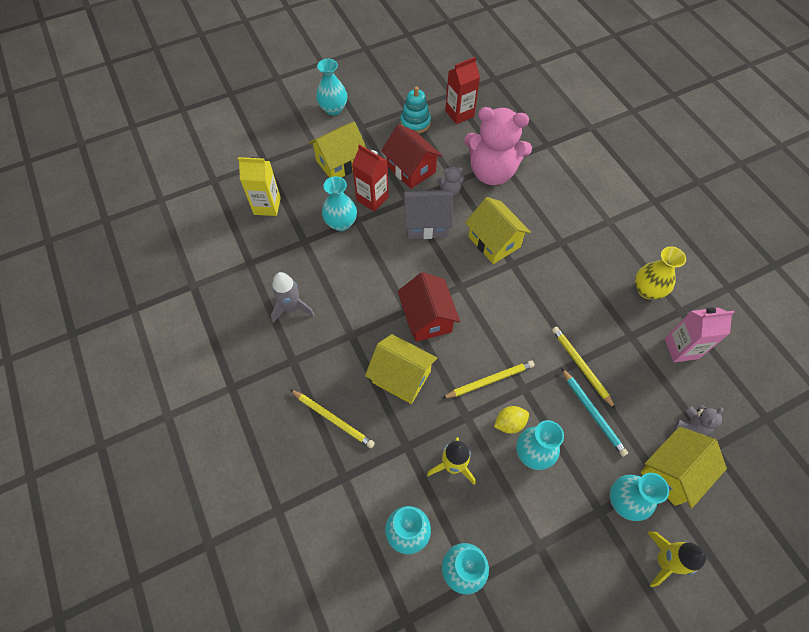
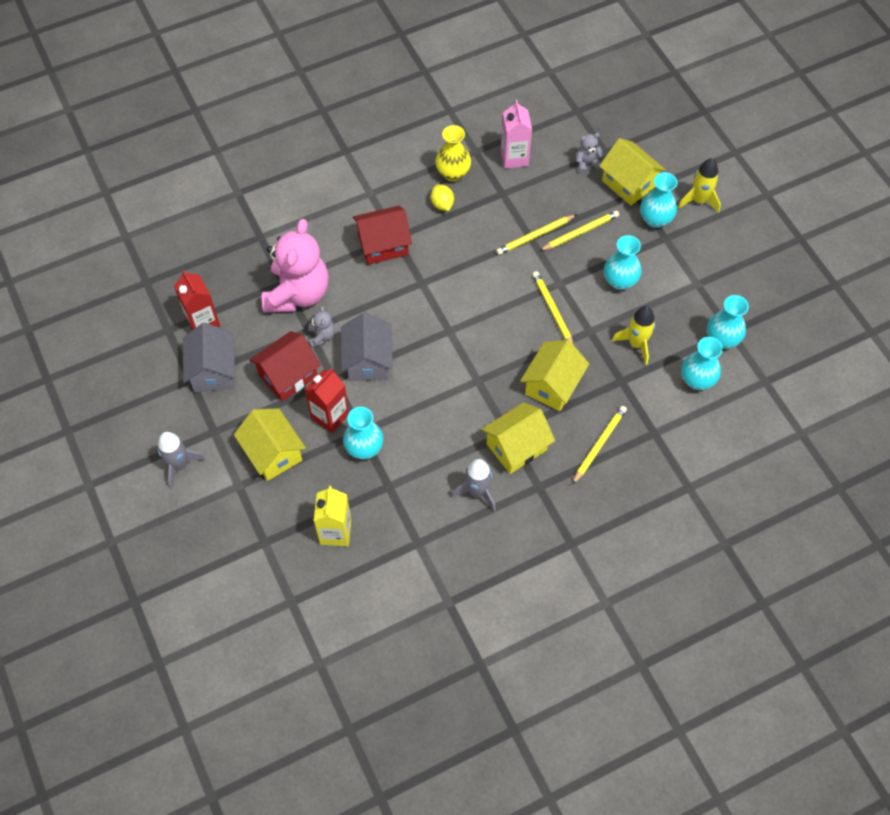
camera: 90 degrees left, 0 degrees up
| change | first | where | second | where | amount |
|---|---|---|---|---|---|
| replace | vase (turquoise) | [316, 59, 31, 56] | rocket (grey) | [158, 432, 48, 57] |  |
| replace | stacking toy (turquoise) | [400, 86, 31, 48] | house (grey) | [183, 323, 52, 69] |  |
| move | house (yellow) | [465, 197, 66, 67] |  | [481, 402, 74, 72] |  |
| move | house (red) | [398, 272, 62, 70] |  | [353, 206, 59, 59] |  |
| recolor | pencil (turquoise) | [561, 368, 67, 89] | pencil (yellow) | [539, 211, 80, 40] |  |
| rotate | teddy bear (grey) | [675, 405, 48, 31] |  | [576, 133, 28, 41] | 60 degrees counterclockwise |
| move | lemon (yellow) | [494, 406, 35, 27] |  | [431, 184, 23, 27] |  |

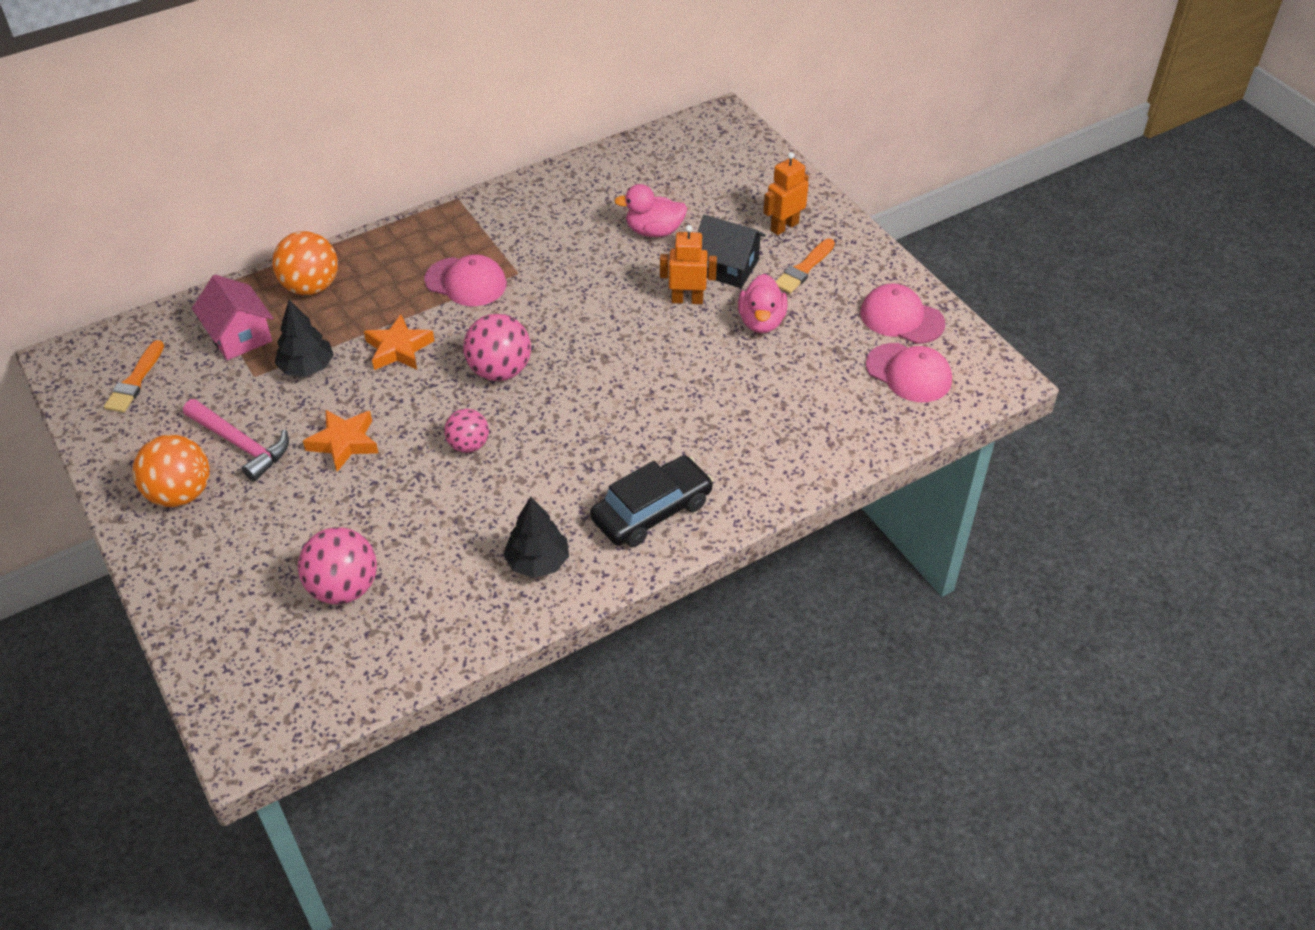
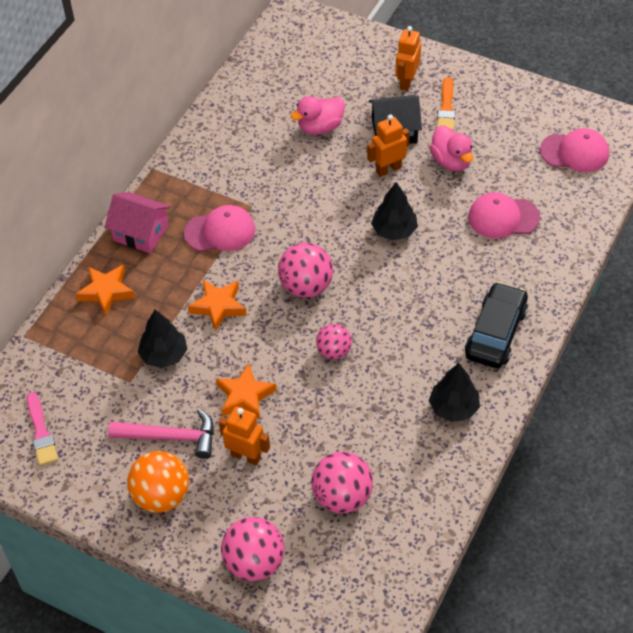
camera: 30 degrees left, 5 degrees up
| change | first | where | second | where | amount |
|---|---|---|---|---|---|
| replace | ball (orange) | [272, 231, 66, 64] | star (orange) | [76, 265, 59, 51] |  |
| move | house (pink) | [192, 275, 81, 85] |  | [105, 192, 66, 61] |  |
| move | cap (pink) | [860, 283, 85, 61] |  | [468, 192, 72, 46] |  |
| recolor | brush (orange) | [104, 340, 60, 73] | brush (pink) | [27, 392, 31, 74] |  |
| insert |  |  | tree (black) | [371, 182, 47, 58] |  |
| insert |  |  | robot (orange) | [219, 407, 51, 59] |  |
| insert |  |  | ball (pink) | [221, 517, 64, 64] |  |

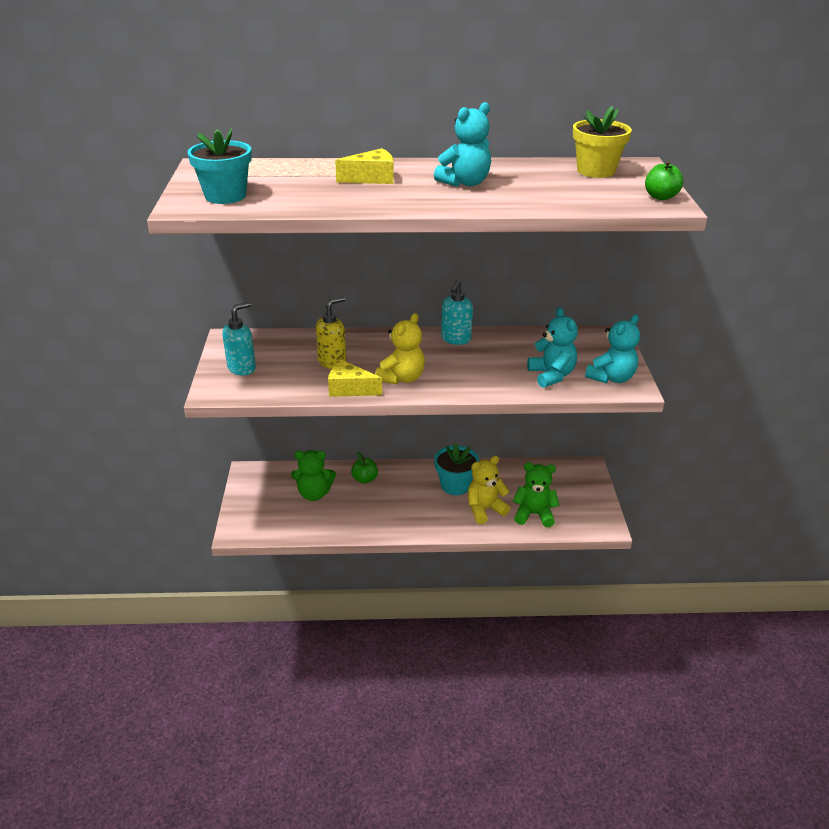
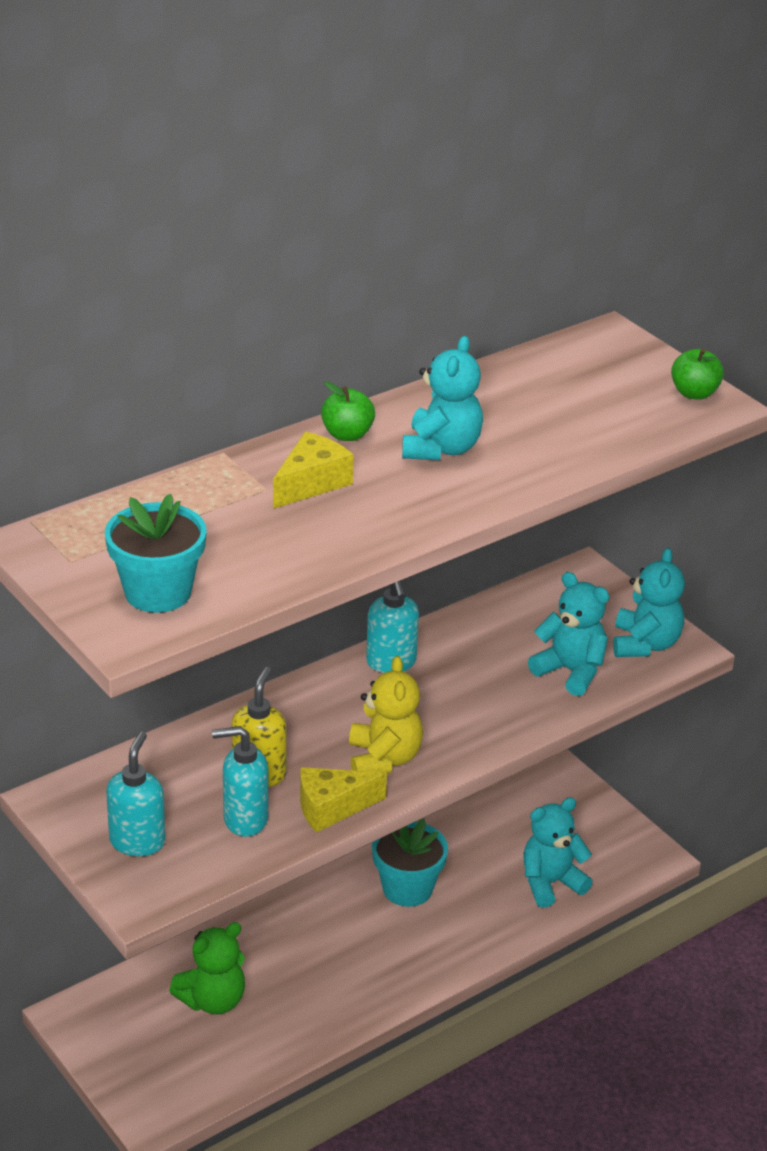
camera: 35 degrees left, 0 degrees up
| change | first | where | second | where | amount |
|---|---|---|---|---|---|
| delete | flower pot (yellow) | [573, 106, 59, 72] |  |  |  |
| move | apple (green) | [351, 452, 27, 32] |  | [321, 381, 54, 60] |  |
| delete | teddy bear (yellow) | [468, 456, 42, 68] |  |  |  |
| recolor | teddy bear (green) | [513, 462, 47, 65] | teddy bear (turquoise) | [524, 797, 69, 111] |  |
| insert |  |  | soap dispenser (turquoise) | [212, 726, 57, 111] |  |

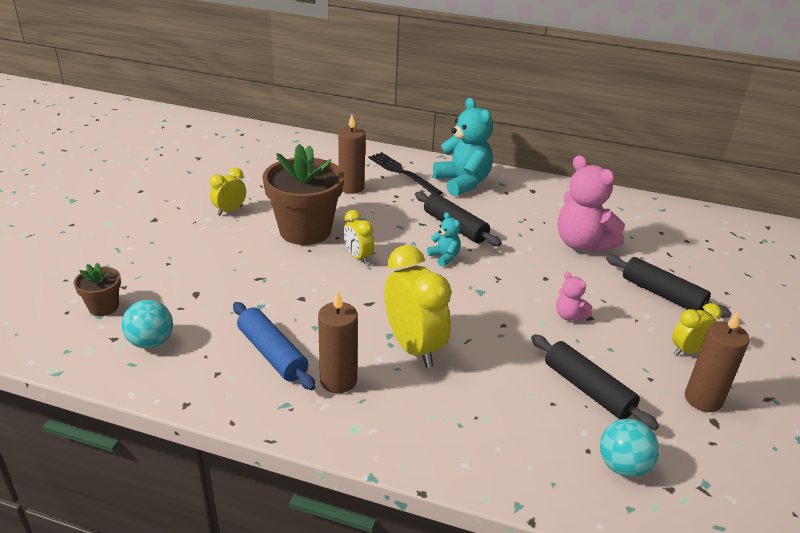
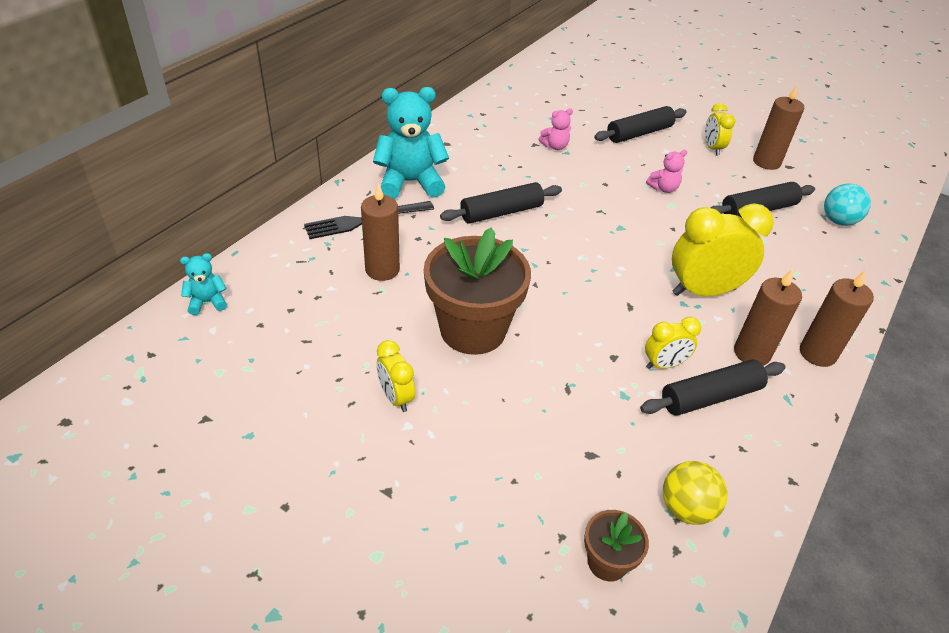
camera: 75 degrees left, 10 degrees up
| change | first | where | second | where | amount |
|---|---|---|---|---|---|
| resize | teddy bear (pink) | [557, 155, 68, 97] |  | [538, 108, 35, 42] | x0.48 |
| move | clock (yellow) | [343, 210, 31, 54] |  | [645, 317, 56, 52] |  |
| move | teddy bear (turquoise) | [427, 212, 34, 55] |  | [180, 253, 47, 62] |  |
| recolor | ball (turquoise) | [122, 300, 51, 49] | ball (yellow) | [663, 461, 65, 64] |  |
| recolor | rolling pin (blue) | [233, 302, 83, 88] | rolling pin (black) | [640, 360, 146, 56] |  |
| insert |  |  | candle (brown) | [800, 270, 74, 97] |  |

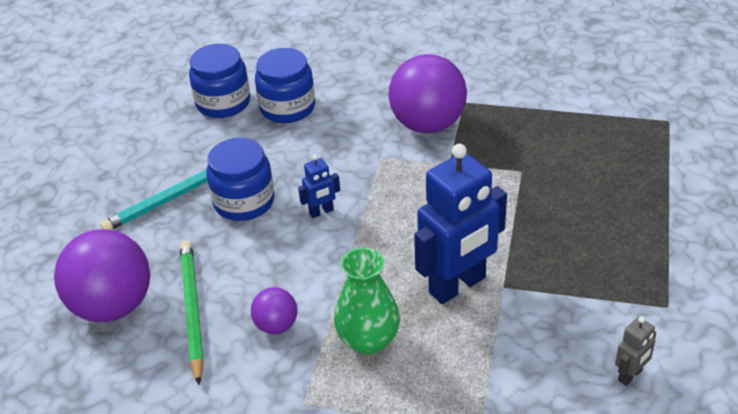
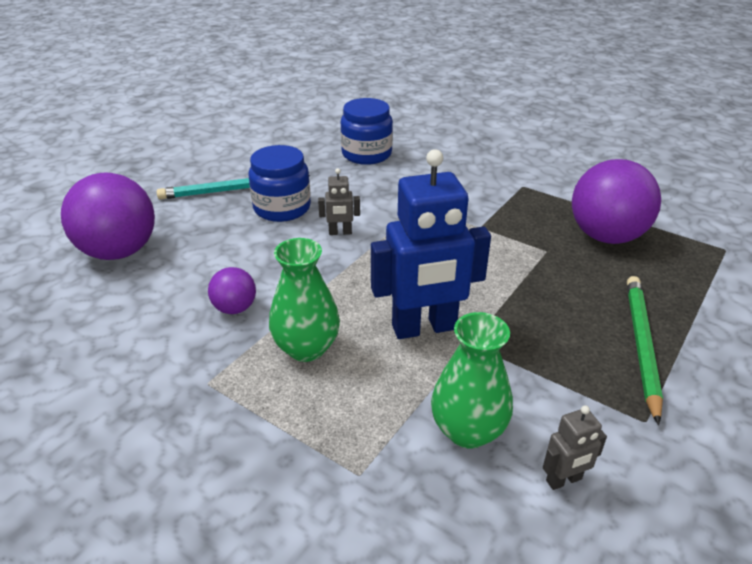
camera: 20 degrees right, 5 degrees down
| change | first | where | second | where | amount |
|---|---|---|---|---|---|
| delete | jar (blue) | [189, 44, 61, 74] |  |  |  |
| move | ball (purple) | [389, 54, 78, 79] |  | [572, 159, 89, 85] |  |
| recolor | robot (blue) | [298, 155, 42, 63] | robot (grey) | [318, 168, 42, 67] |  |
| move | pencil (green) | [180, 240, 24, 145] |  | [627, 276, 36, 149] |  |
| insert |  |  | vase (green) | [431, 312, 82, 136] |  |

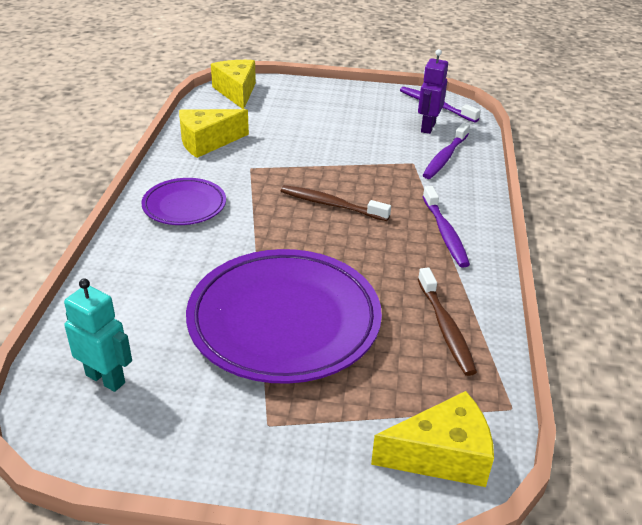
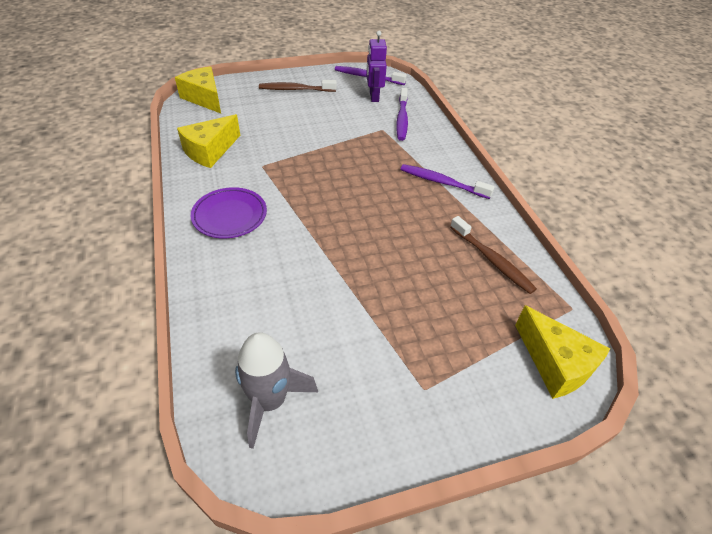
camera: 25 degrees left, 10 degrees up
| change | first | where | second | where | amount |
|---|---|---|---|---|---|
| move | toothbrush (brown) | [281, 185, 110, 36] |  | [259, 80, 78, 12] |  |
| rotate | toothbrush (purple) | [422, 186, 48, 82] |  | [400, 164, 95, 35] | 150 degrees clockwise |
| delete | plate (purple) | [186, 249, 196, 135] |  |  |  |
| replace | robot (turquoise) | [64, 278, 68, 114] | rocket (grey) | [235, 332, 83, 117] |  |
| rotate | cheese (yellow) | [371, 391, 123, 96] |  | [515, 305, 95, 94] | 90 degrees clockwise |

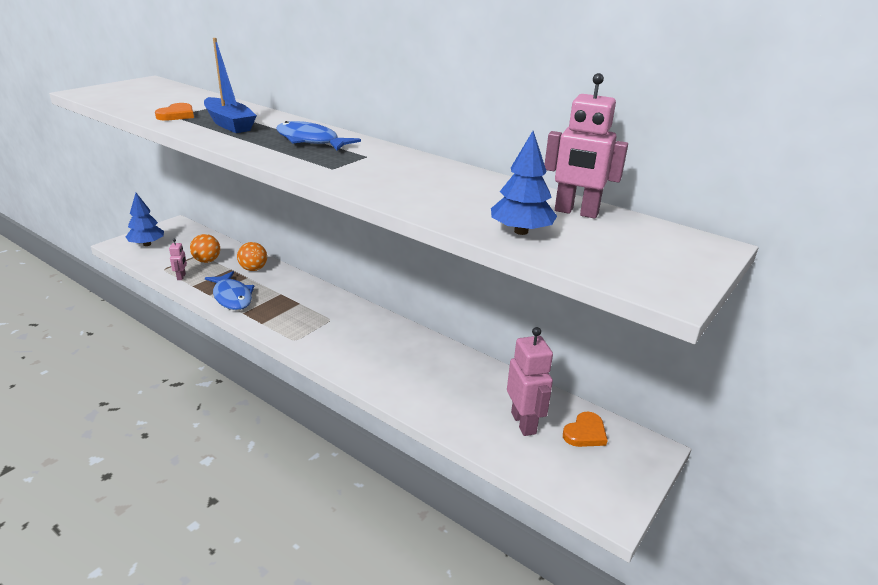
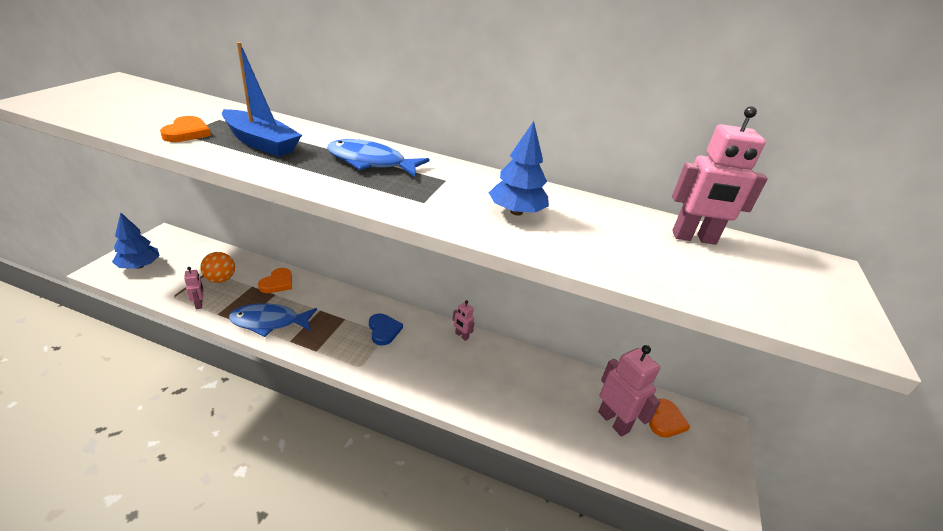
camera: 20 degrees left, 5 degrees up
| change | first | where | second | where | amount |
|---|---|---|---|---|---|
| move | tree (blue) | [491, 131, 66, 104] |  | [489, 121, 60, 95] |  |
| replace | ball (orange) | [237, 242, 30, 29] | heart (orange) | [258, 268, 34, 25] |  |
| rotate | fish (blue) | [205, 271, 49, 39] |  | [229, 303, 88, 34] | 135 degrees clockwise |
| insert |  |  | robot (pink) | [452, 300, 22, 41] |  |
| insert |  |  | heart (blue) | [369, 313, 34, 32] |  |

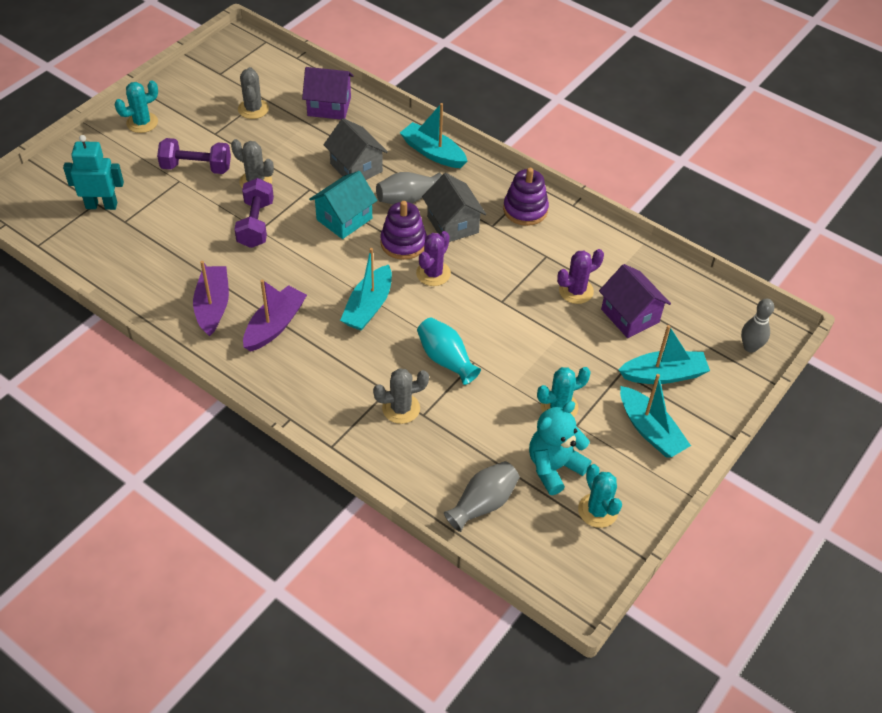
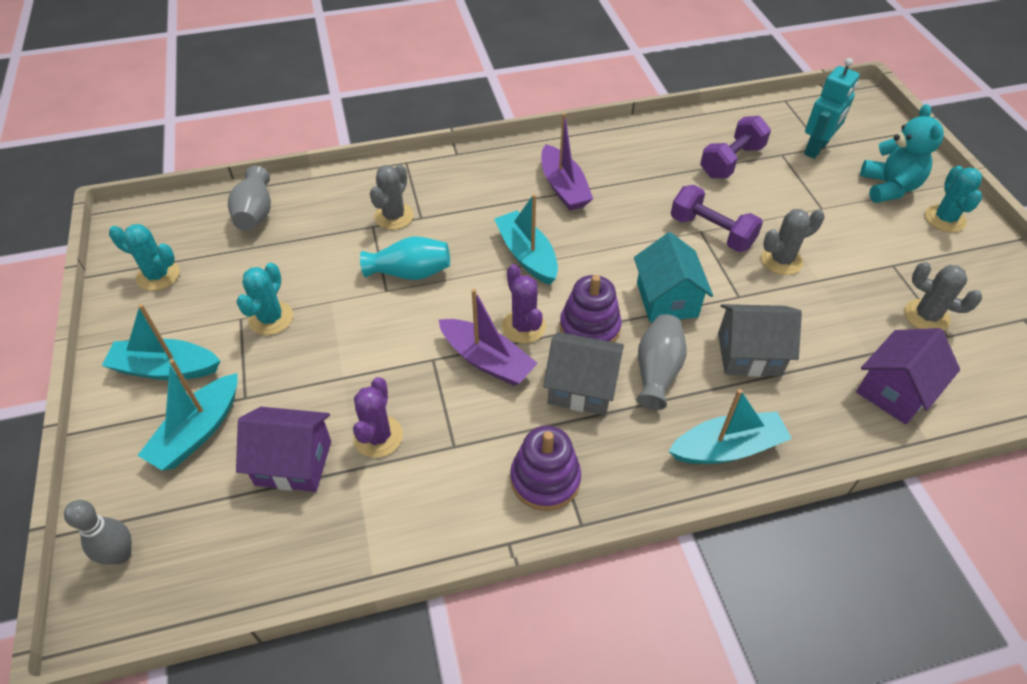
camera: 130 degrees right, 0 degrees up
| change | first | where | second | where | amount |
|---|---|---|---|---|---|
| move | dumbbell (purple) | [157, 138, 74, 36] |  | [700, 116, 71, 62] |  |
| move | boat (purple) | [193, 261, 36, 76] |  | [439, 289, 99, 97] |  |
| move | teddy bear (turquoise) | [529, 401, 62, 94] |  | [860, 104, 84, 99] |  |

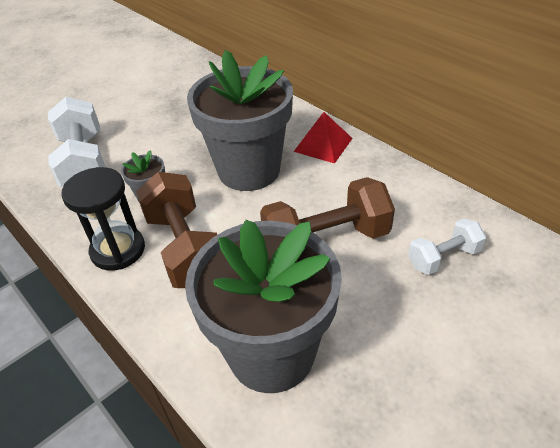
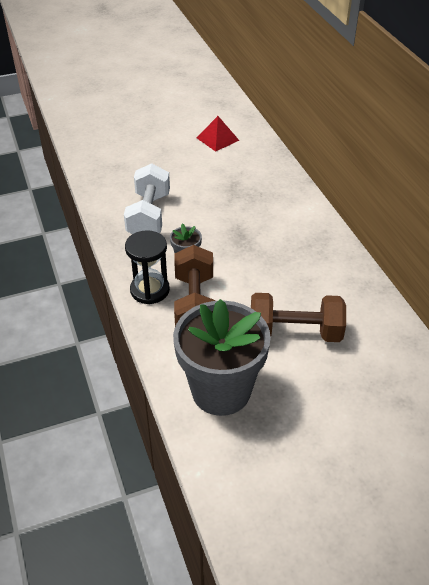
camera: 20 degrees right, 0 degrees up
| change | first | where | second | where | amount |
|---|---|---|---|---|---|
| delete | flower pot (grey) | [187, 50, 106, 141] |  |  |  |
| move | pyramid (red) | [294, 112, 59, 52] |  | [197, 116, 42, 36] |  |
| delete | dumbbell (white) | [408, 219, 78, 56] |  |  |  |

